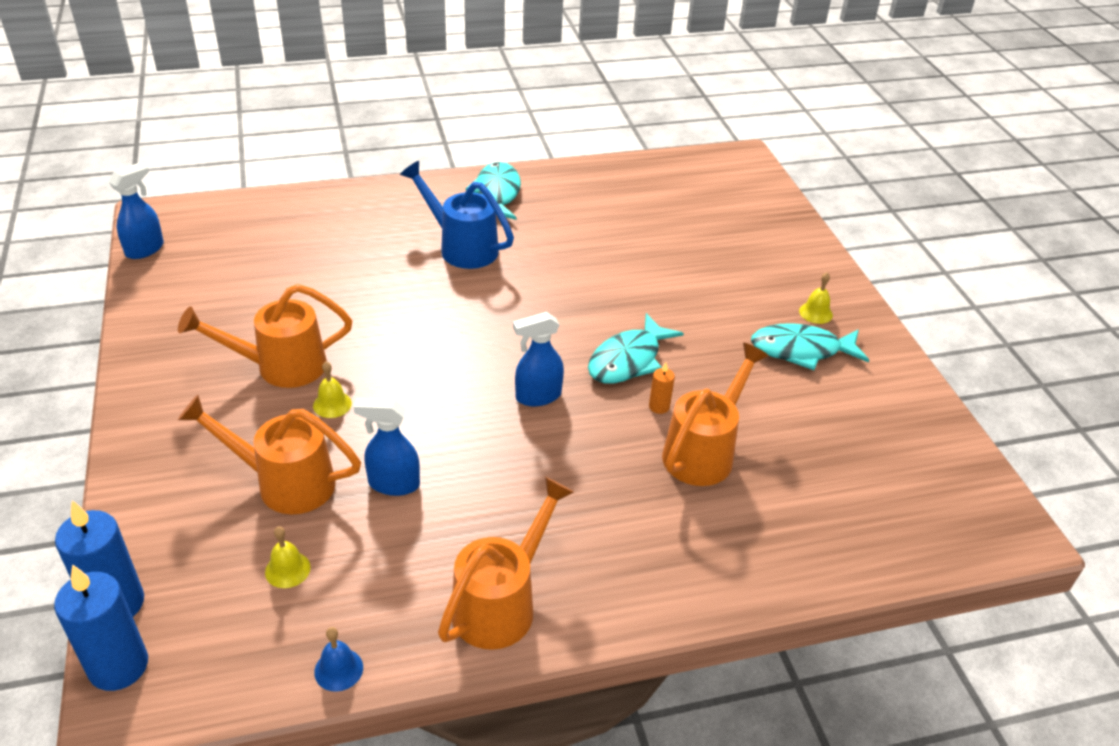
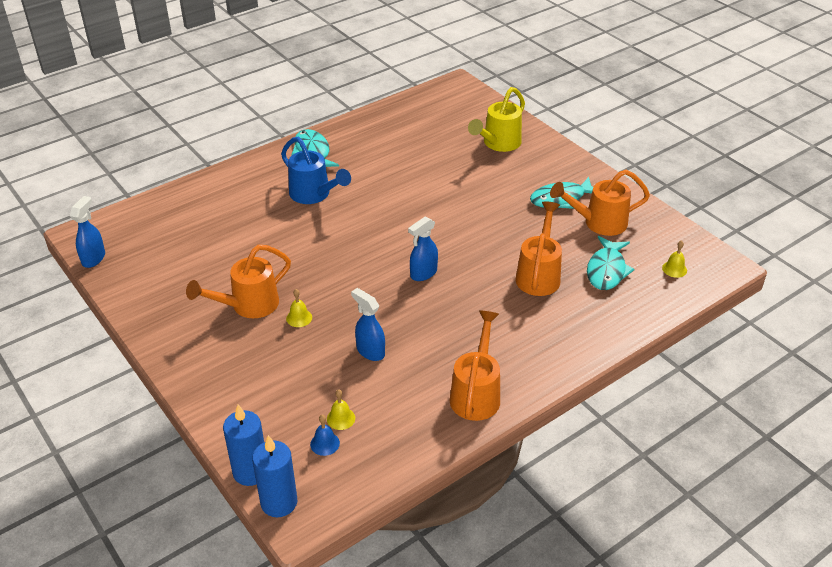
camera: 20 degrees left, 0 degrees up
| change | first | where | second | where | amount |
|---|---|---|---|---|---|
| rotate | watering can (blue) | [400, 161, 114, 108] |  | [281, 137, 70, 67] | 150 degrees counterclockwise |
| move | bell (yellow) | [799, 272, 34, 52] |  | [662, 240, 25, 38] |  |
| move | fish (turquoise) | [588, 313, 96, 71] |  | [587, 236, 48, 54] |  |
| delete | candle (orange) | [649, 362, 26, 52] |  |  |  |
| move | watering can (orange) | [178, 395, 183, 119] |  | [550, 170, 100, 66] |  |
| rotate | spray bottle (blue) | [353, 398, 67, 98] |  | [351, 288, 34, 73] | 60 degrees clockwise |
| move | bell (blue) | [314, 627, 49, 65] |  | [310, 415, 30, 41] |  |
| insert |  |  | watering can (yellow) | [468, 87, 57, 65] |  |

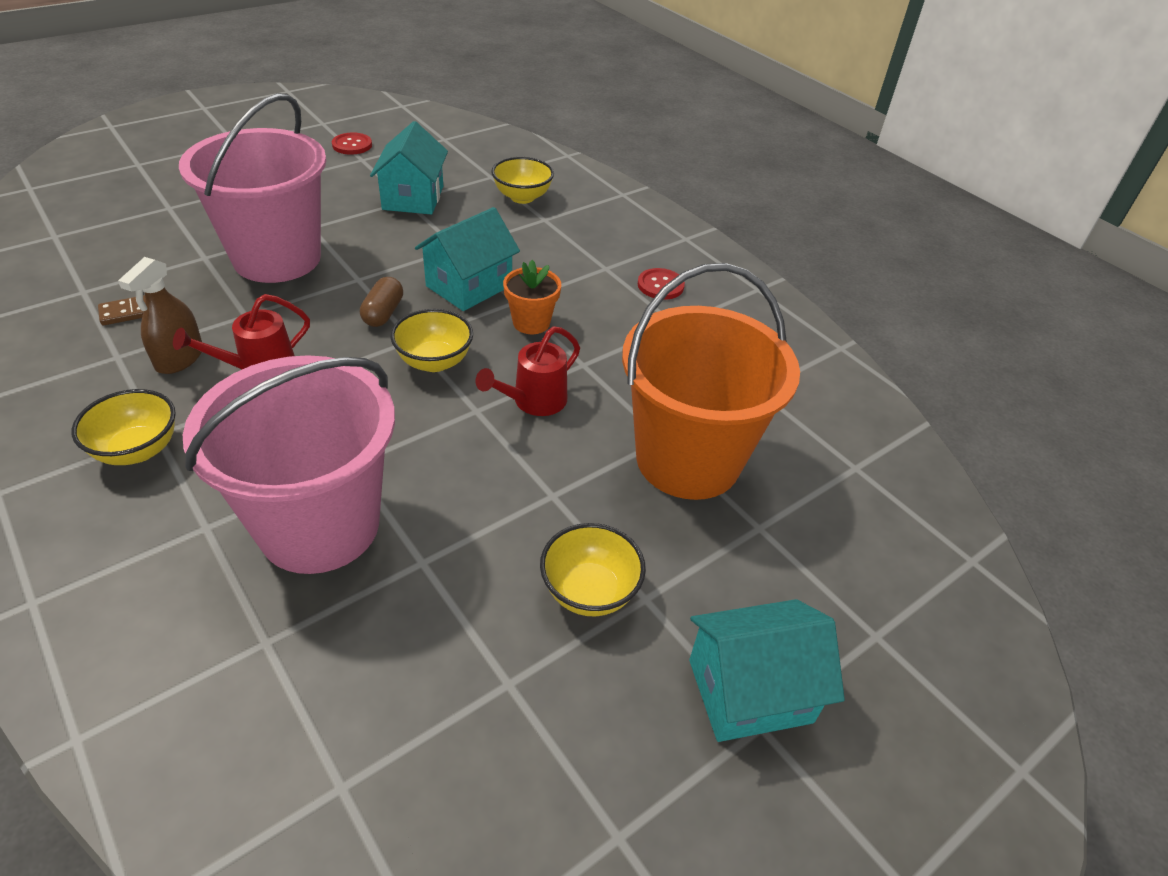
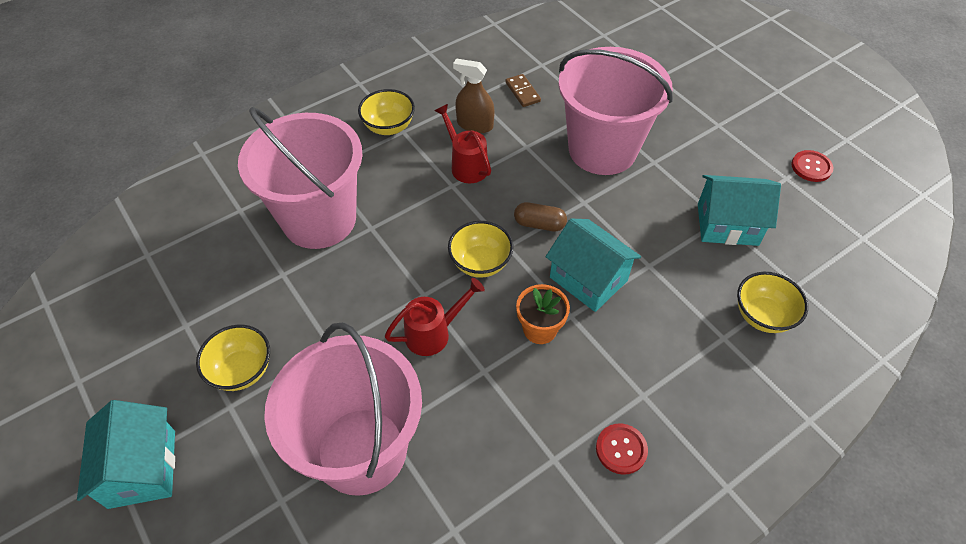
camera: 95 degrees right, 10 degrees up
| change | first | where | second | where | amount |
|---|---|---|---|---|---|
| recolor | bucket (orange) | [622, 263, 178, 237] | bucket (pink) | [264, 322, 158, 174] |  |
| rotate | watering can (red) | [476, 326, 104, 90] |  | [385, 278, 100, 78] | 105 degrees clockwise |

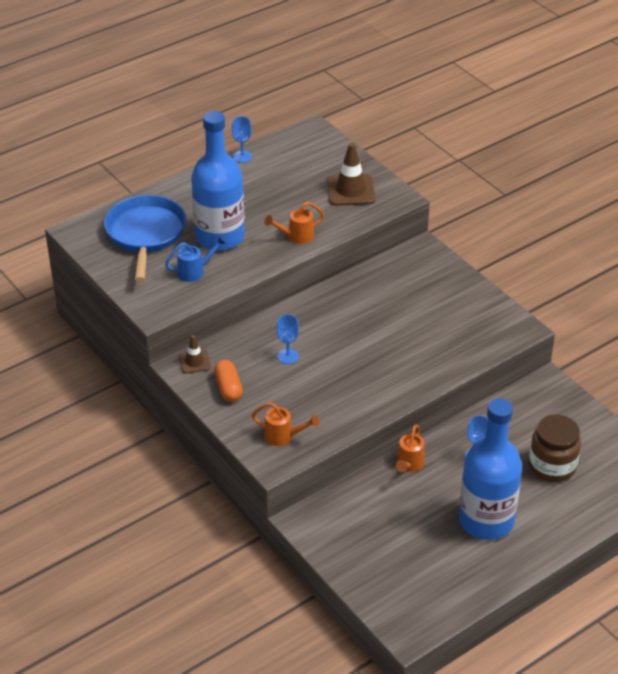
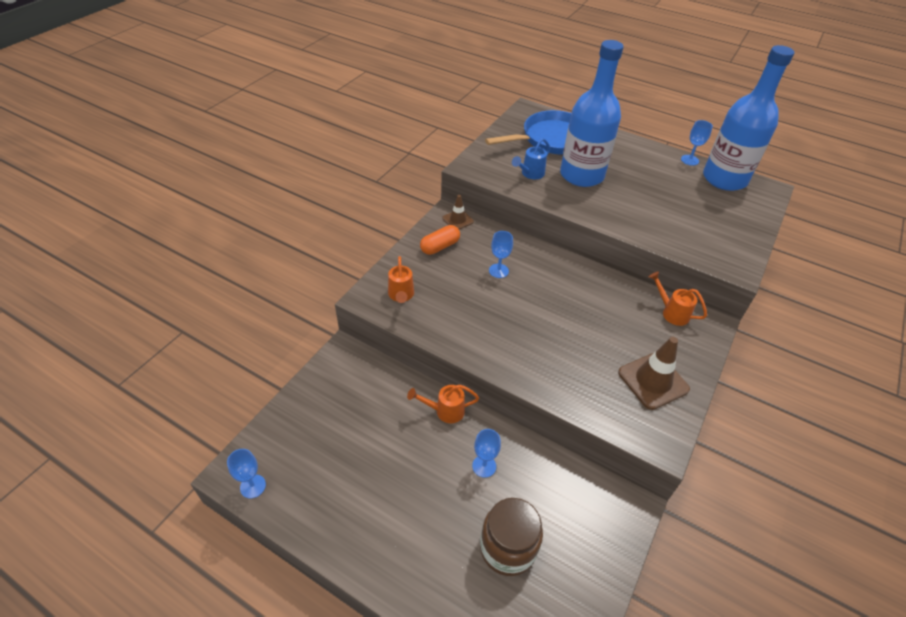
camera: 65 degrees right, 5 degrees up
| change | first | where | second | where | amount |
|---|---|---|---|---|---|
| move | traffic cone (brown) | [327, 143, 48, 63] |  | [618, 337, 72, 73] |  |
| move | watering can (orange) | [264, 202, 60, 42] |  | [649, 271, 58, 55] |  |
| rotate | watering can (blue) | [165, 235, 62, 47] |  | [512, 138, 38, 41] | 90 degrees clockwise |
| move | bottle (blue) | [459, 398, 63, 142] |  | [703, 45, 91, 146] |  |
| insert |  |  | goblet (blue) | [227, 449, 39, 49] |  |

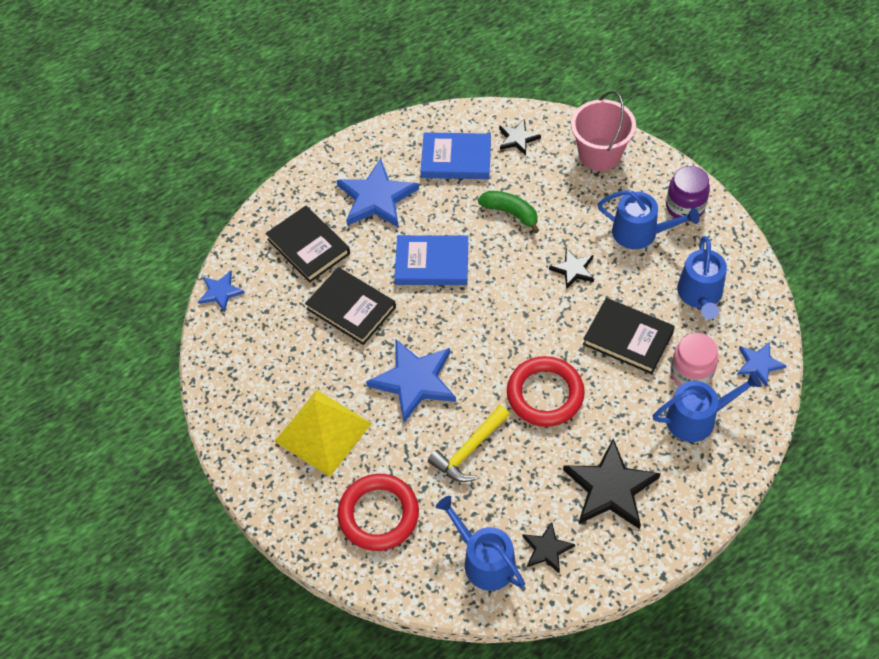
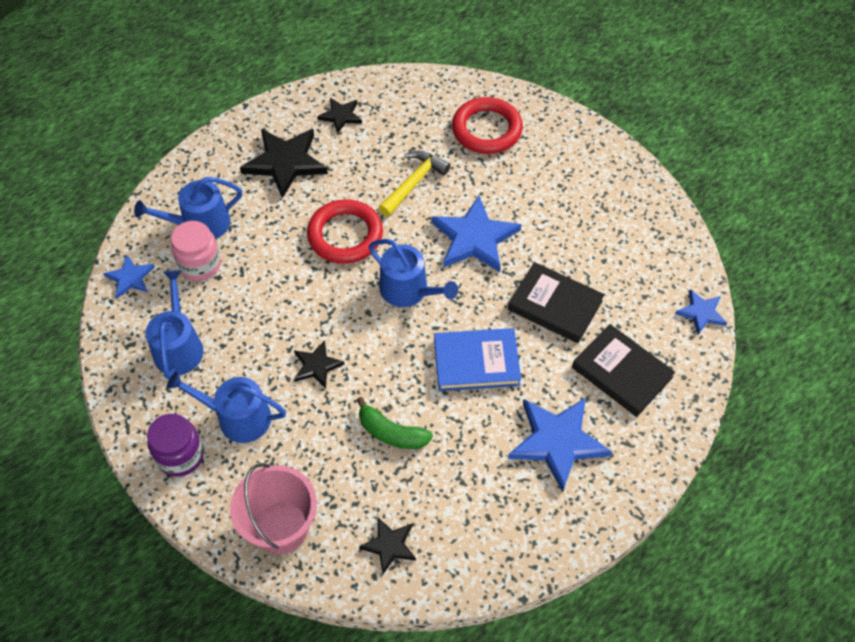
camera: 170 degrees right, 0 degrees up
| change | first | where | second | where | amount |
|---|---|---|---|---|---|
| delete | book (blue) | [421, 132, 70, 47] |  |  |  |
| delete | book (black) | [583, 298, 92, 76] |  |  |  |
| delete | pyramid (yellow) | [274, 390, 98, 87] |  |  |  |
| move | watering can (blue) | [436, 496, 89, 95] |  | [369, 239, 89, 68] |  |

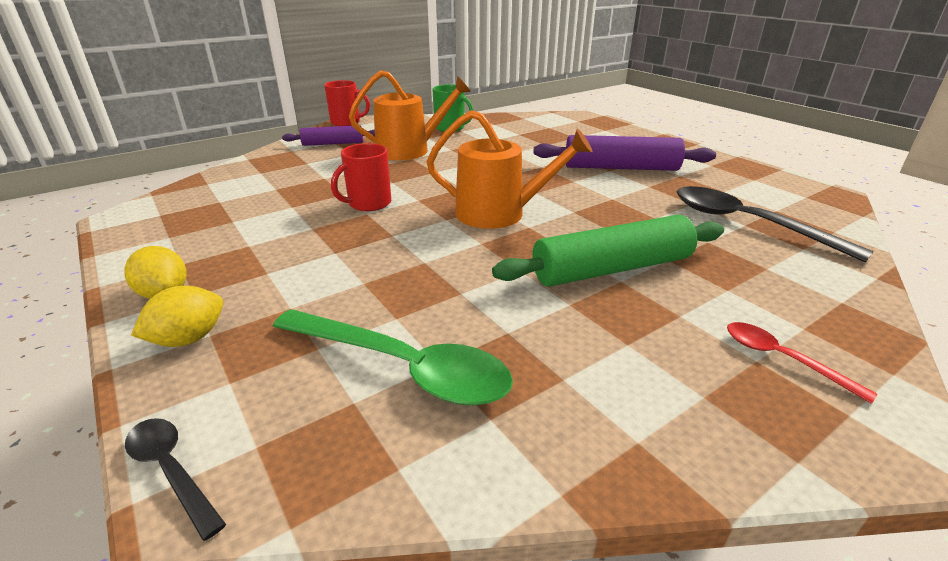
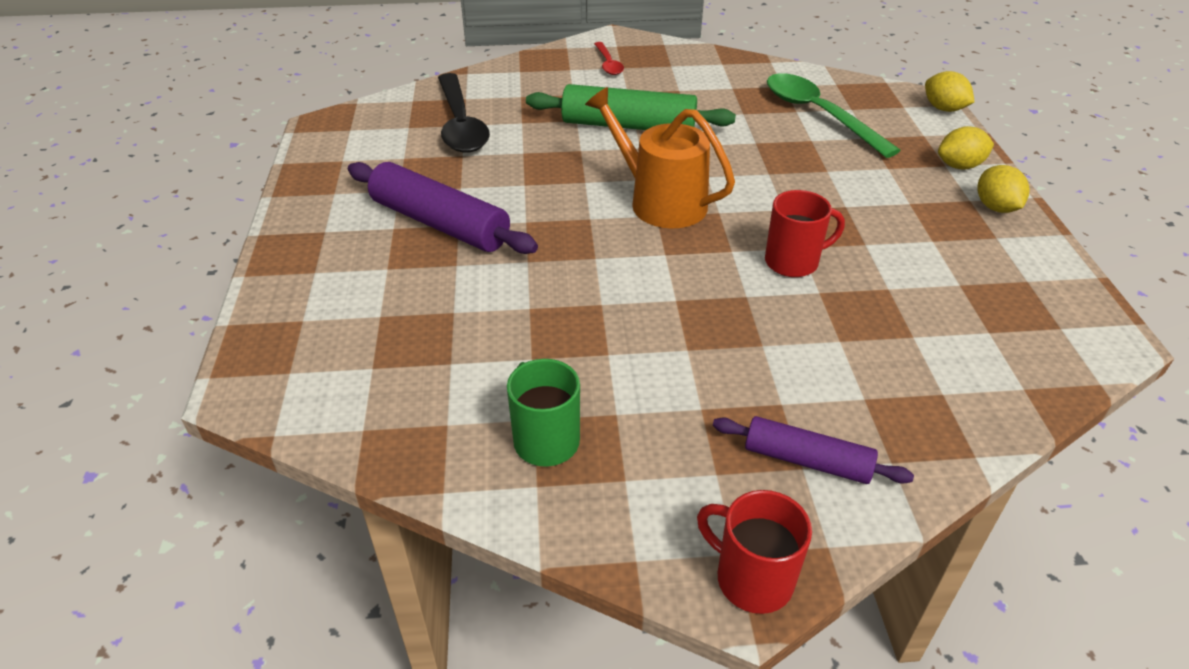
camera: 150 degrees left, 10 degrees up
| change | first | where | second | where | amount |
|---|---|---|---|---|---|
| delete | watering can (orange) | [349, 70, 122, 90] |  |  |  |
| replace | spoon (black) | [125, 418, 101, 123] | lemon (yellow) | [925, 71, 49, 41] |  |

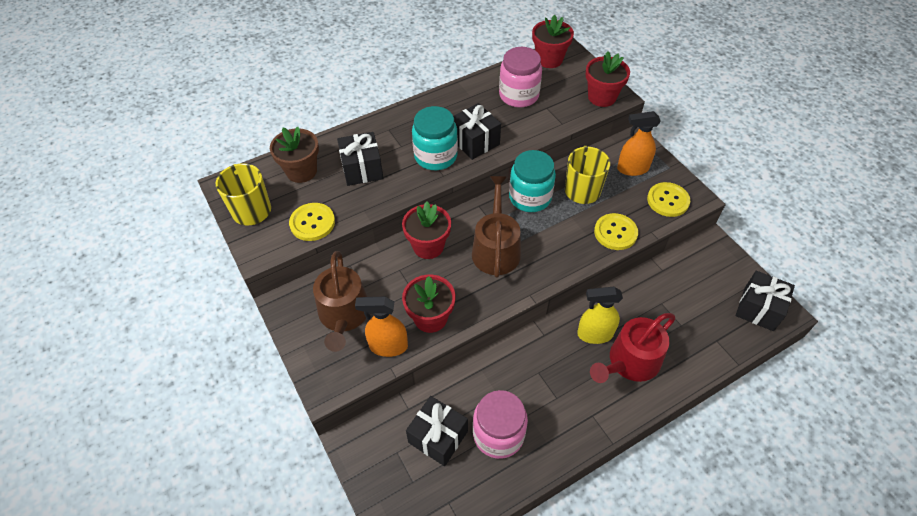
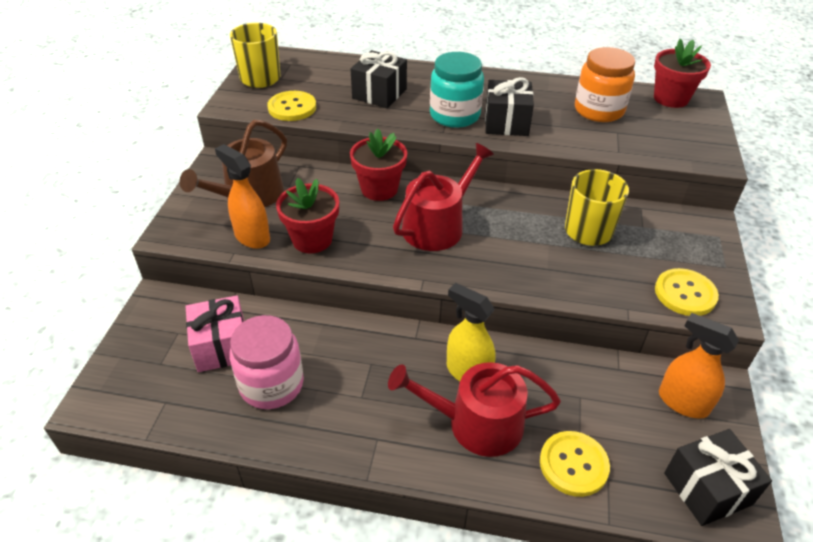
camera: 40 degrees right, 10 degrees down
| change | first | where | second | where | amount |
|---|---|---|---|---|---|
| recolor | jar (pink) | [499, 47, 43, 60] | jar (orange) | [575, 47, 60, 75] |  |
| delete | flower pot (red) | [586, 51, 44, 56] |  |  |  |
| move | spray bottle (orange) | [617, 111, 44, 65] |  | [659, 313, 80, 106] |  |
| delete | flower pot (brown) | [270, 127, 49, 56] |  |  |  |
| delete | jar (turquoise) | [509, 150, 47, 62] |  |  |  |
| recolor | watering can (brown) | [472, 176, 49, 102] | watering can (red) | [393, 143, 101, 108] |  |
| move | button (yellow) | [594, 213, 44, 37] |  | [540, 431, 70, 66] |  |
| recolor | gift (black) | [406, 396, 62, 70] | gift (pink) | [186, 295, 58, 77] |  |

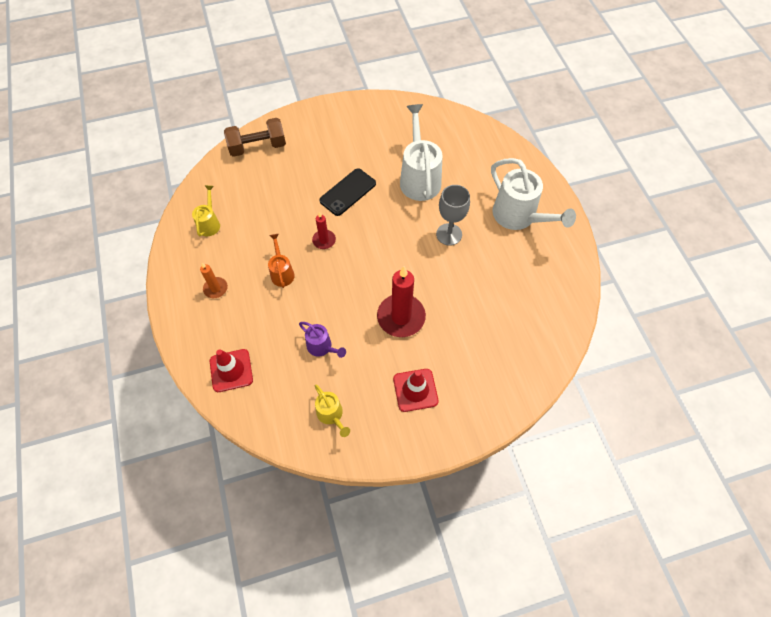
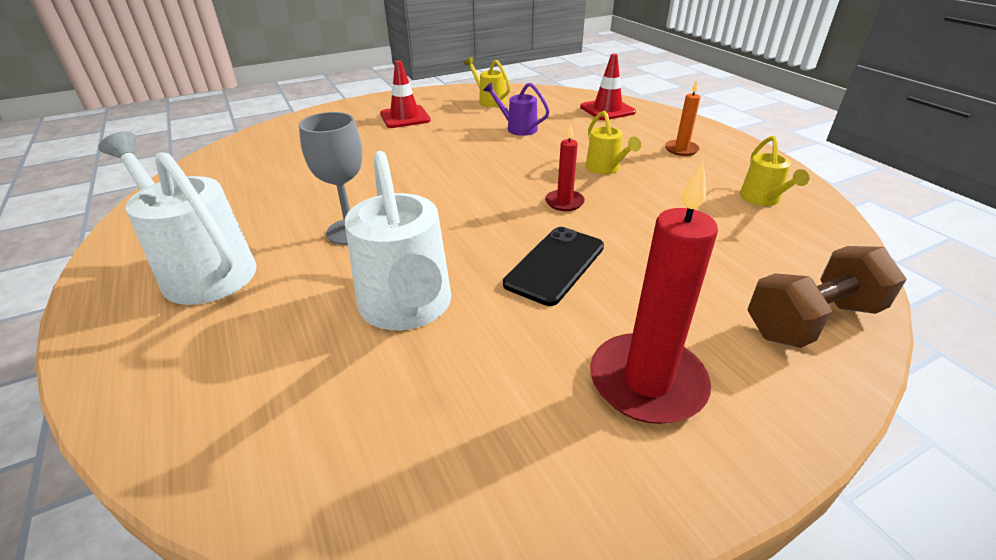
camera: 170 degrees right, 25 degrees down
| change | first | where | second | where | amount |
|---|---|---|---|---|---|
| recolor | watering can (orange) | [268, 234, 27, 54] | watering can (yellow) | [585, 110, 56, 64] |  |
| move | candle (red) | [377, 266, 49, 71] |  | [590, 161, 128, 263] |  |

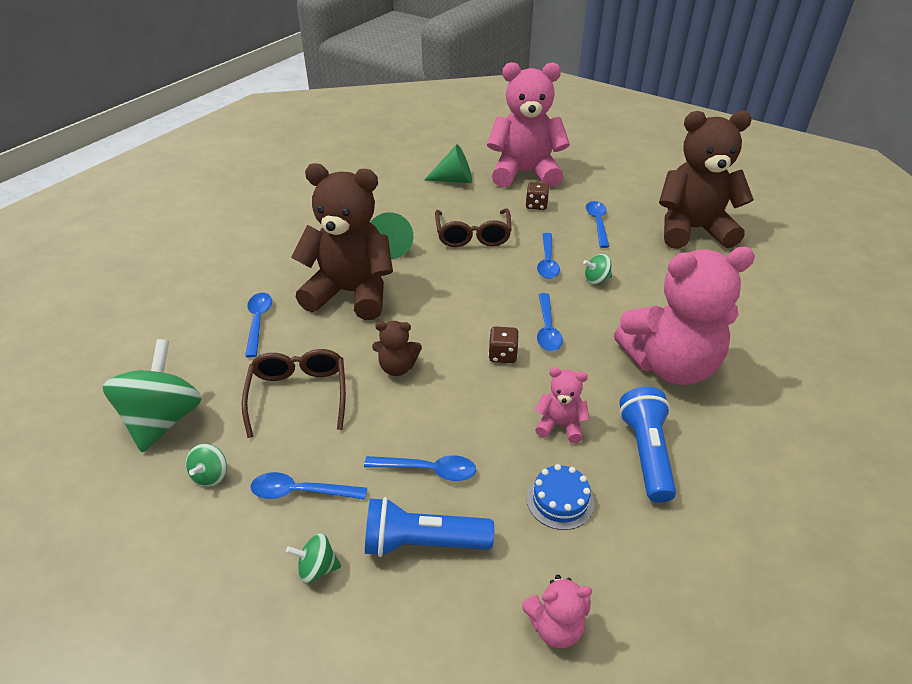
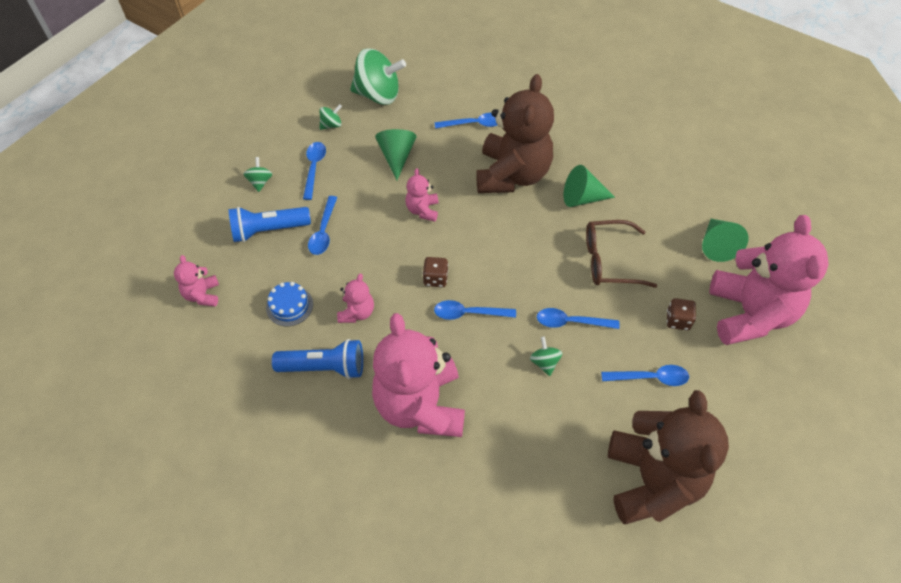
camera: 90 degrees right, 15 degrees up
| change | first | where | second | where | amount |
|---|---|---|---|---|---|
| recolor | teddy bear (brown) | [372, 321, 50, 55] | teddy bear (pink) | [405, 168, 34, 54] |  |
| replace | glasses (brown) | [242, 349, 104, 89] | cone (green) | [375, 129, 42, 51] |  |
| rotate | spinning top (green) | [186, 444, 41, 43] |  | [320, 104, 22, 26] | 135 degrees clockwise |
| rotate | flashlight (blue) | [365, 497, 129, 60] |  | [229, 207, 82, 35] | 105 degrees counterclockwise |

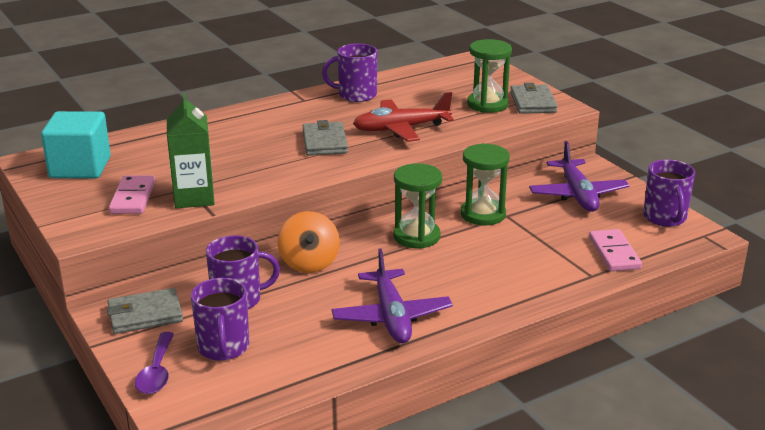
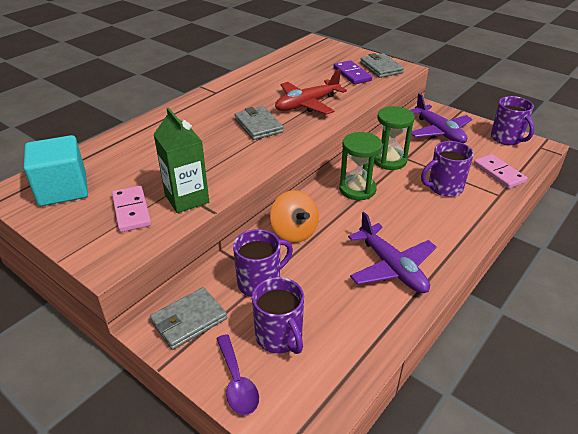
camera: 20 degrees left, 10 degrees up
| change | first | where | second | where | amount |
|---|---|---|---|---|---|
| replace | hourglass (green) | [467, 39, 45, 74] | domino (purple) | [333, 60, 39, 24] |  |
| move | mug (purple) | [322, 43, 56, 59] |  | [421, 141, 53, 56] |  |

